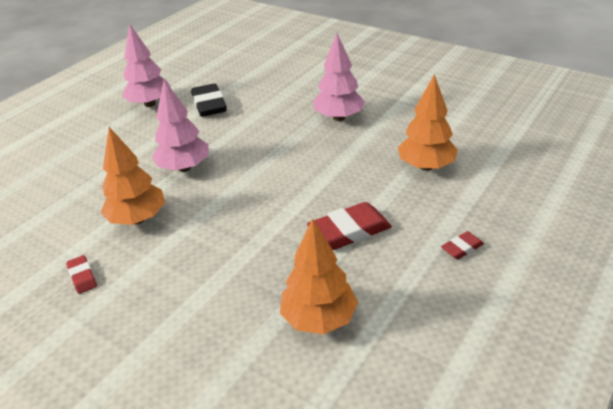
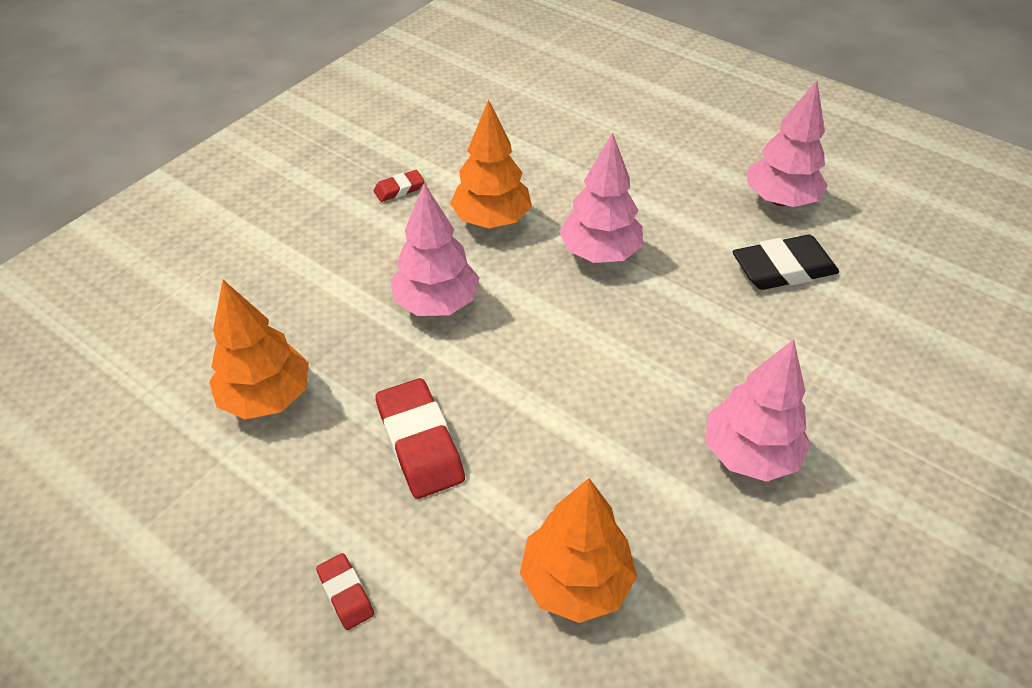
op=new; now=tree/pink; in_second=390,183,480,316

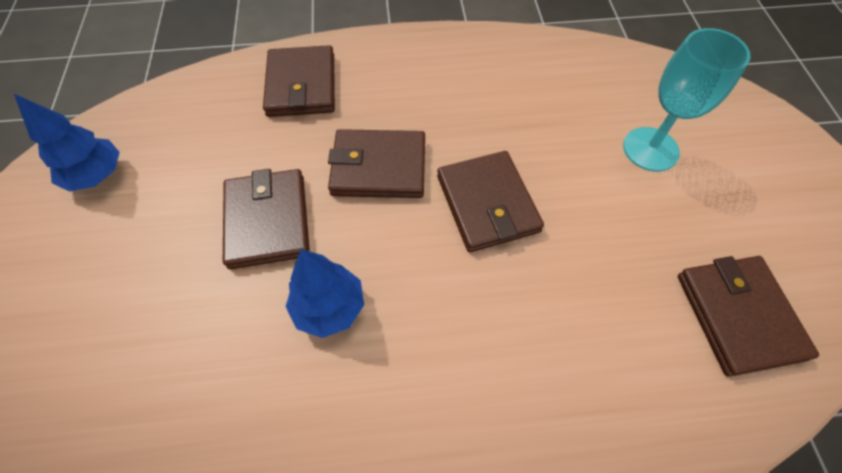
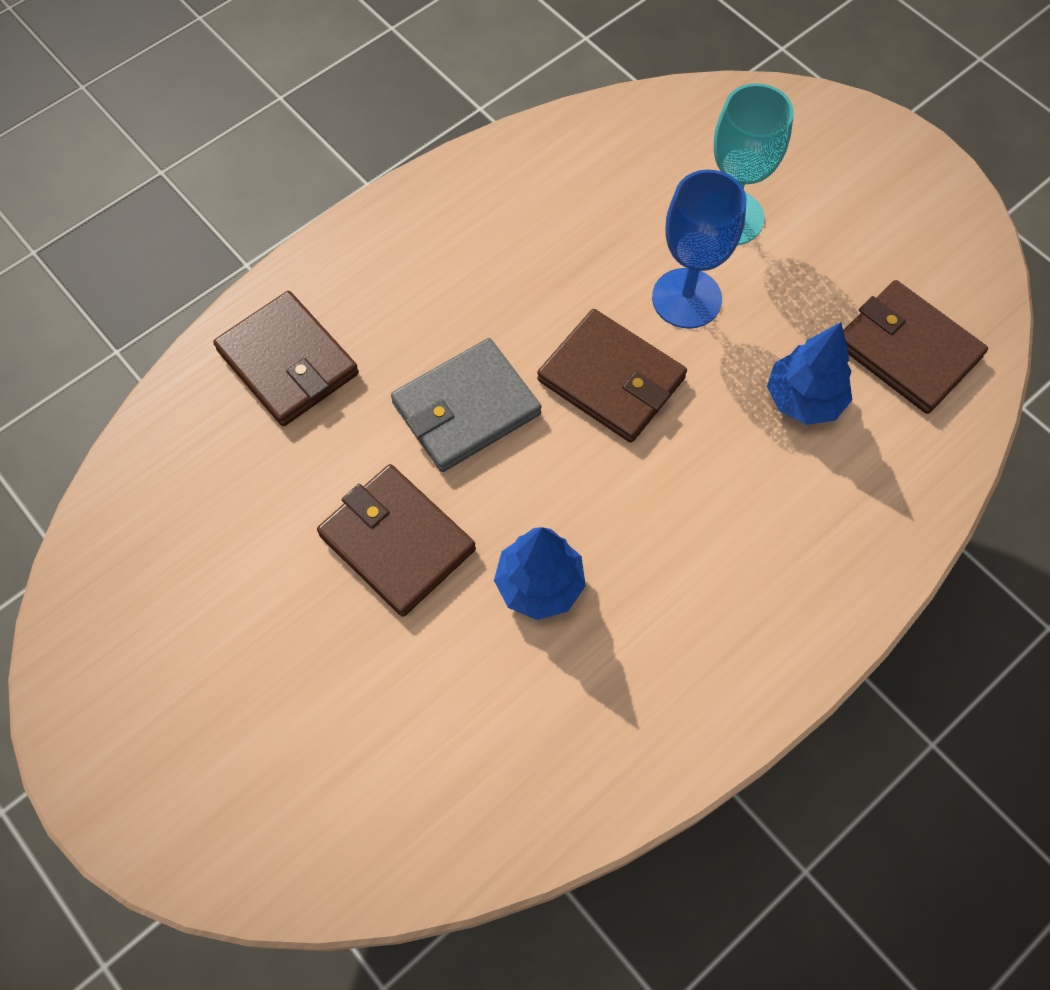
op=repainted; was=wallet/brown; now=wallet/grey; in_first=328,129,425,198; in_second=391,338,541,472
op=new; now=goblet/blue; in_second=652,170,746,329
op=shifted; was=tree/blue; in_first=14,94,120,192; in_second=767,322,852,425

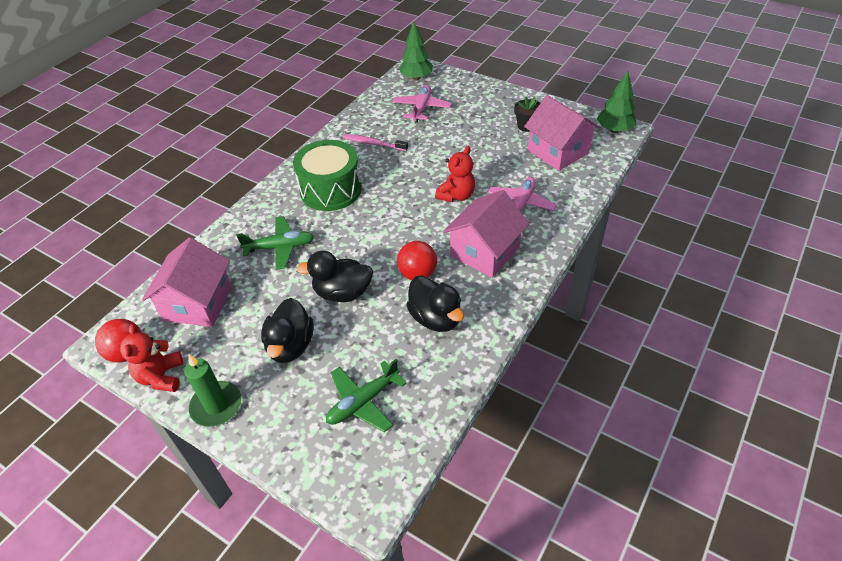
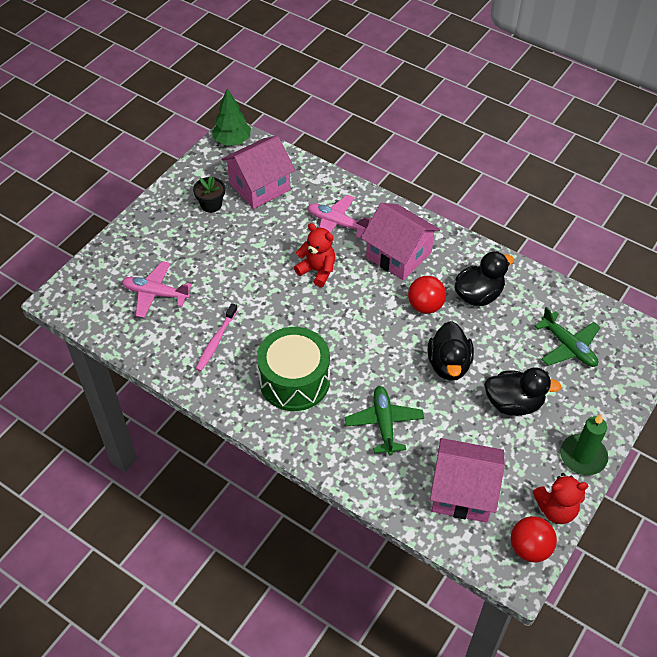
op=gone; was=tree/green; in_first=399,21,433,80

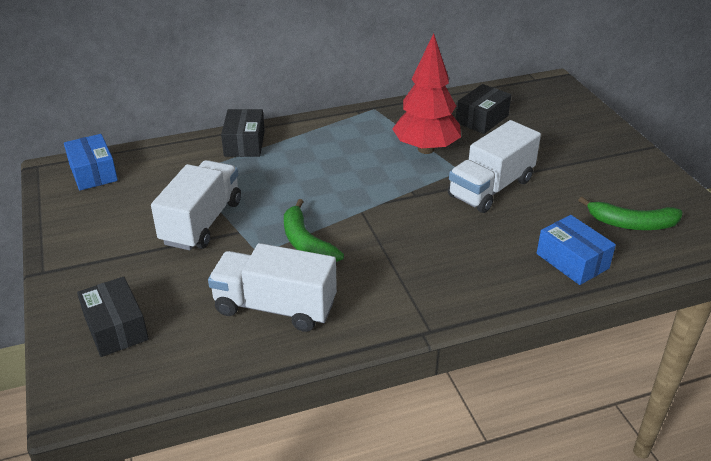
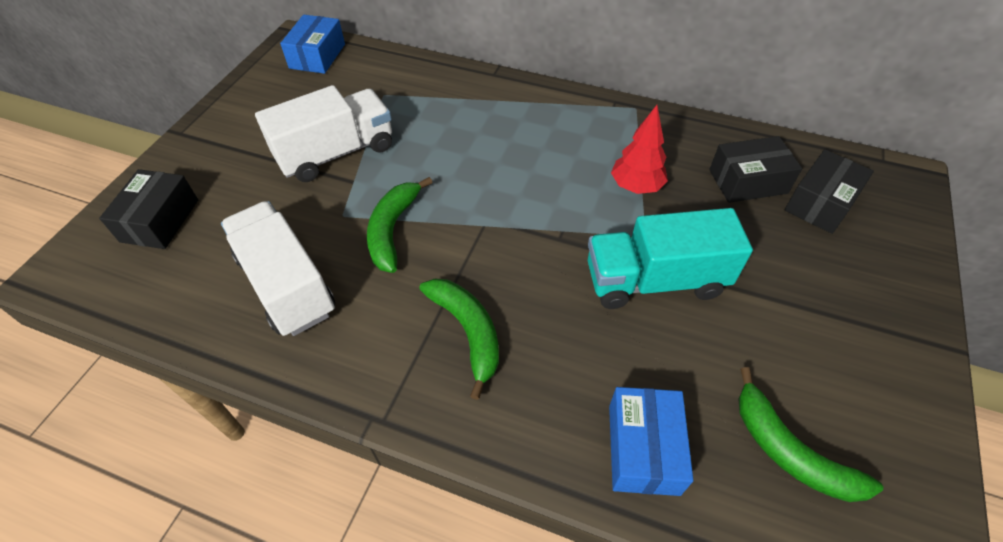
op=new; now=banana/green; in_second=419,279,499,400
op=repainted; was=truck/white; now=truck/turquoise; in_first=448,120,541,213; in_second=588,208,753,309
op=scaled; was=tree/red; in_first=392,33,461,154; in_second=611,105,668,194; ratio=0.61
op=shifted; was=box/black; in_first=221,109,265,157; in_second=784,150,874,234

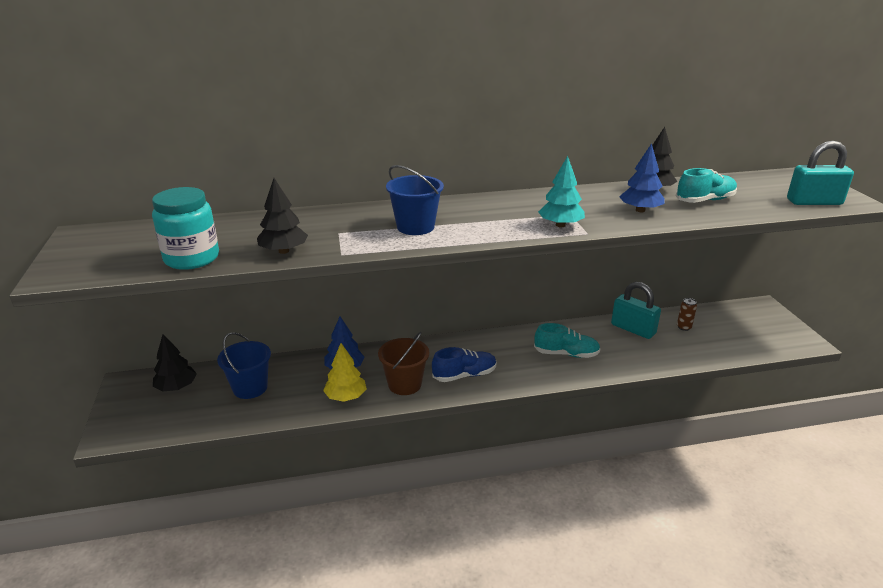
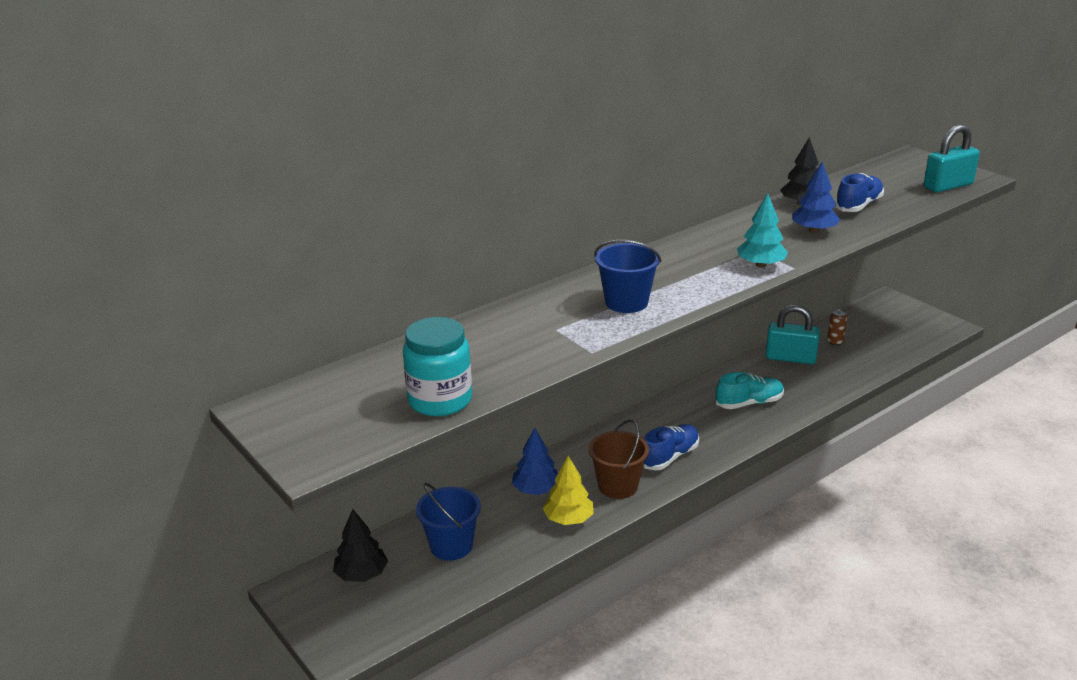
op=repainted; was=shoe/turquoise; now=shoe/blue; in_first=676,168,737,203; in_second=835,173,884,212
op=gone; was=tree/black; in_first=257,178,308,254

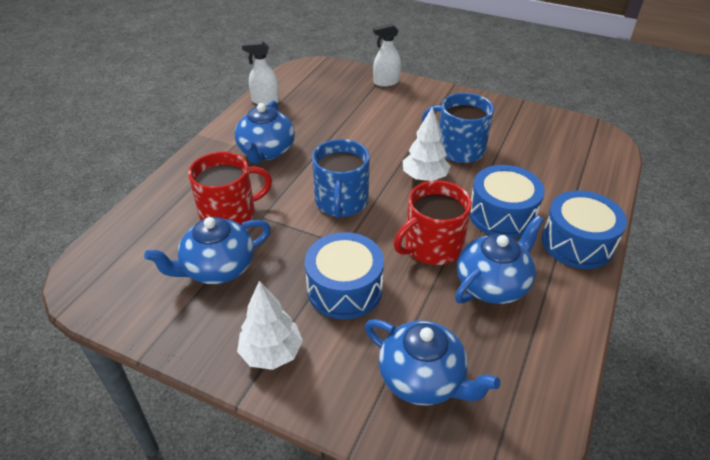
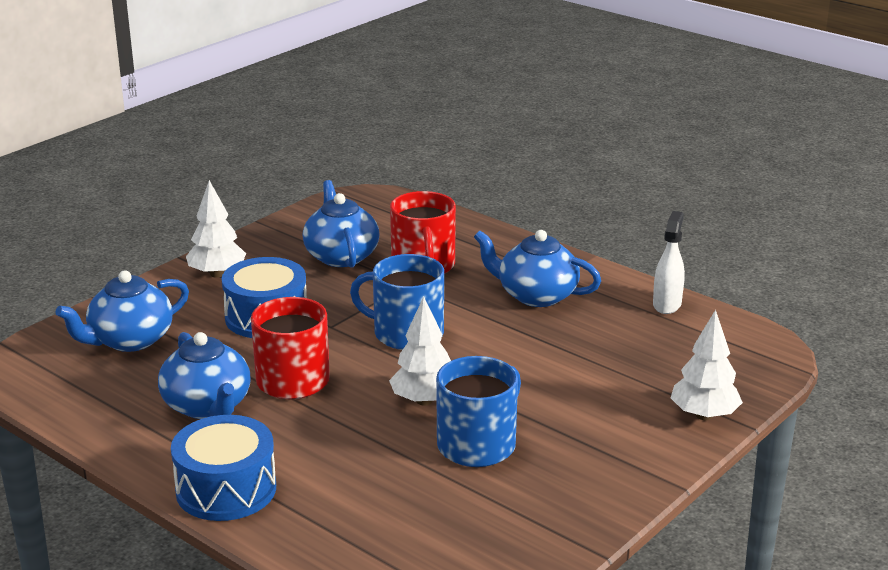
op=swapped; was=spray bottle/white; now=tree/white; in_first=373,23,401,86; in_second=671,310,743,420
op=gone; was=drum/blue; in_first=470,165,545,238

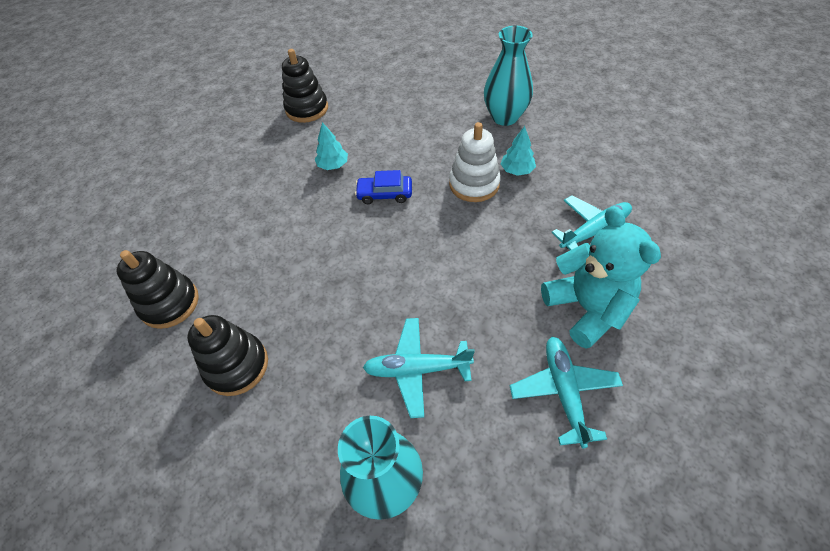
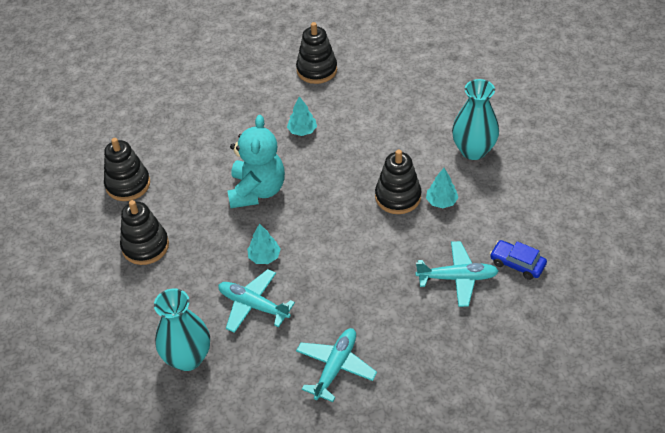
op=shifted; was=teddy bear/turquoise; in_first=541,206,661,349; in_second=228,115,285,208
op=new; now=tree/turquoise; in_second=247,224,281,264
op=repainted; was=stacking toy/white; now=stacking toy/black; in_first=449,122,501,202; in_second=375,149,421,214
op=shifted; was=car/blue; in_first=355,170,412,204; in_second=490,240,547,280

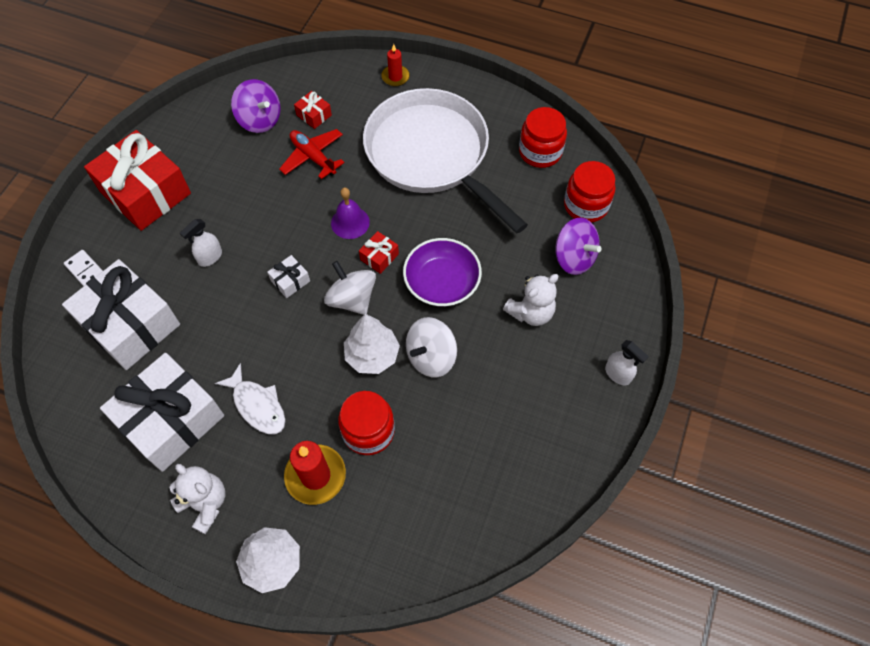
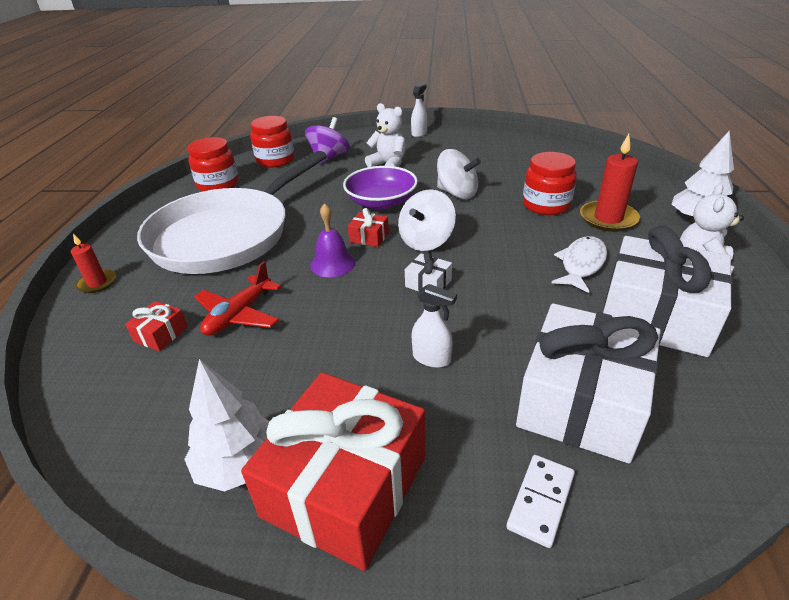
op=shifted; was=tree/white; in_first=344,314,400,374; in_second=184,359,270,492
op=gone; was=spinning top/purple; in_first=231,79,281,133

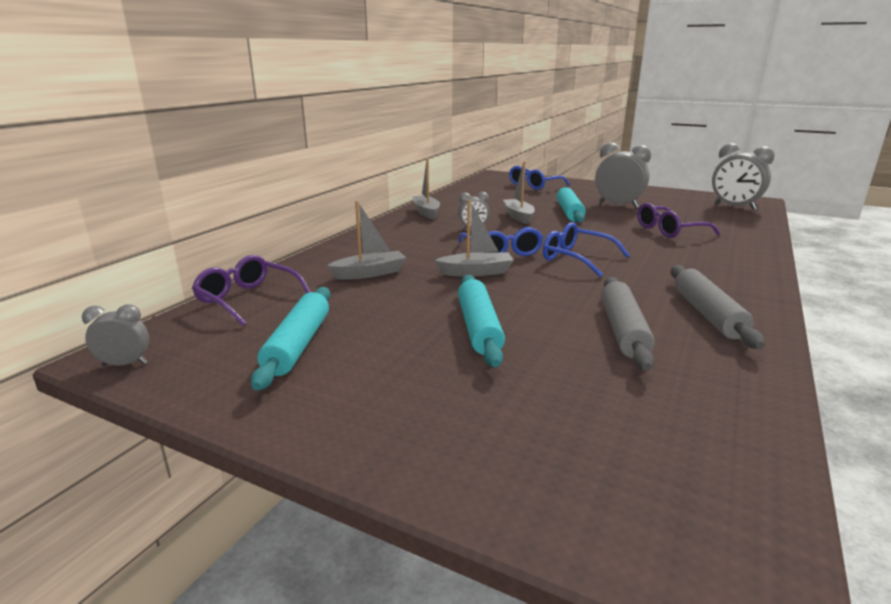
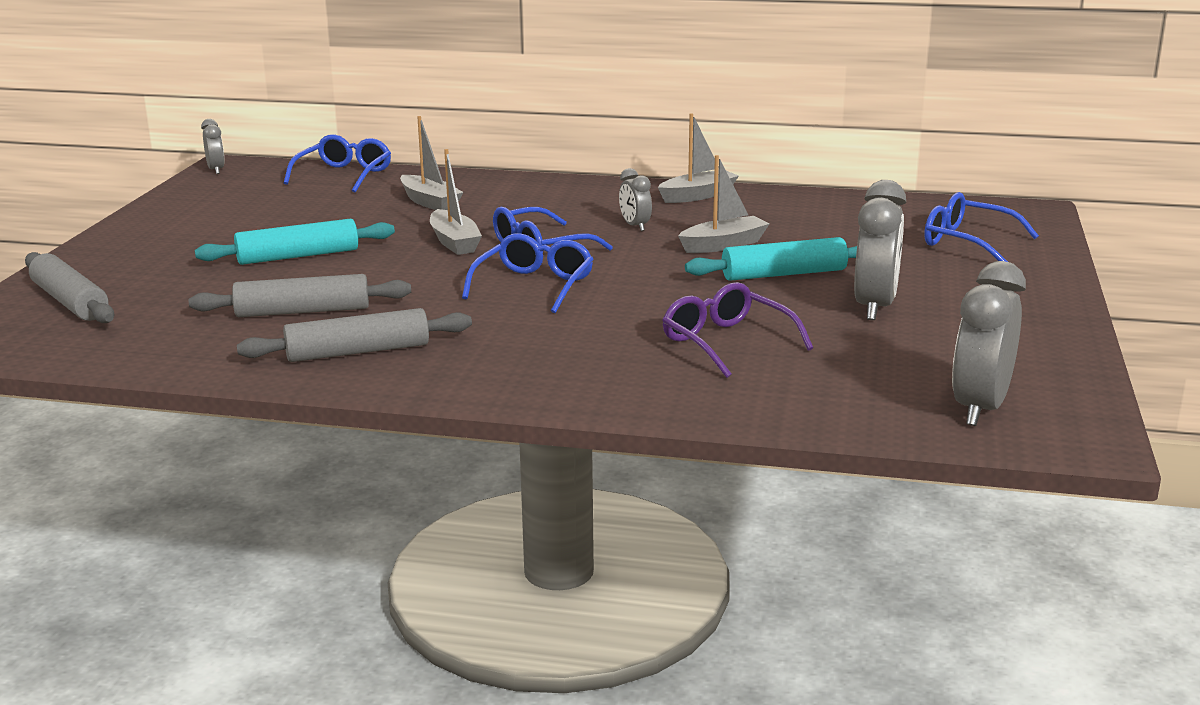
op=new; now=rolling pin/grey; in_second=25,252,114,323
op=repainted; was=glasses/purple; now=glasses/blue; in_first=192,255,311,326; in_second=284,134,391,193
op=gone; was=rolling pin/turquoise; in_first=251,287,330,391

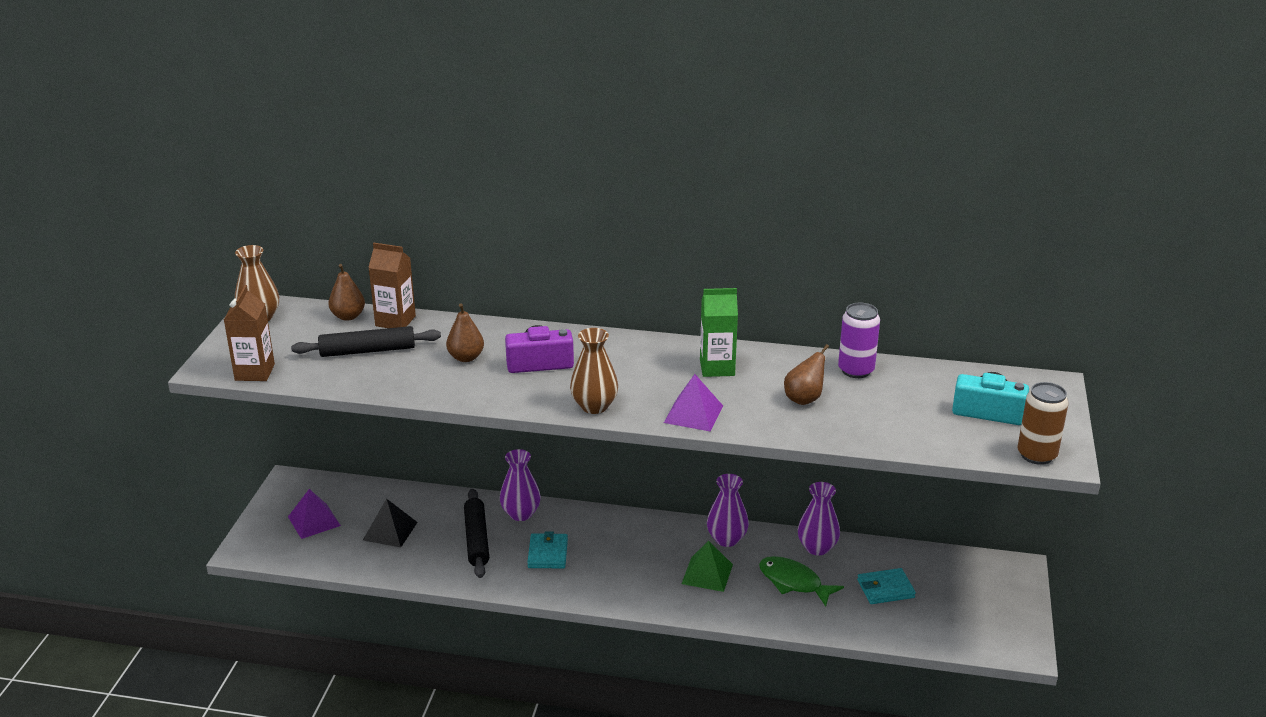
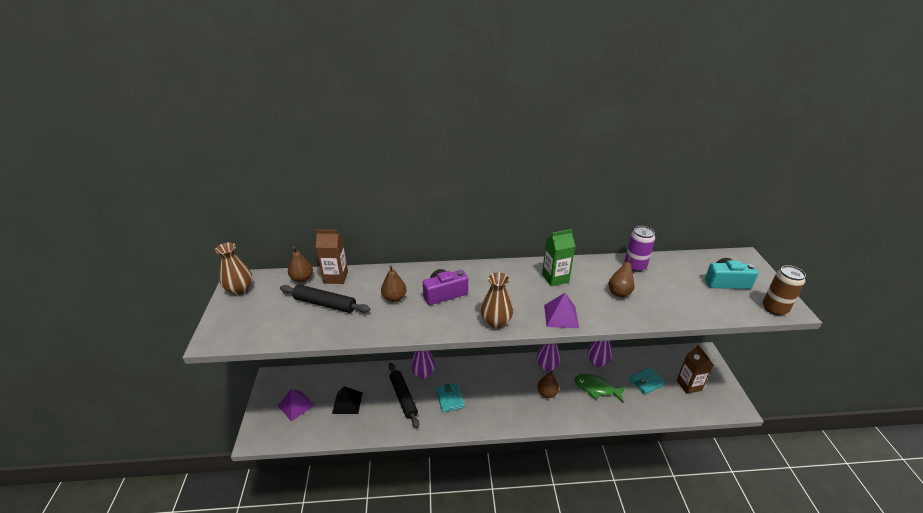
op=rotated; was=rolling pin/black; in_first=291,326,441,357; in_second=280,285,370,313; clockwise=45
op=swapped; was=pyramid/green; now=pear/brown; in_first=682,541,733,592; in_second=537,370,559,398
op=shifted; was=carton/brown; in_first=224,285,275,381; in_second=677,345,713,394

